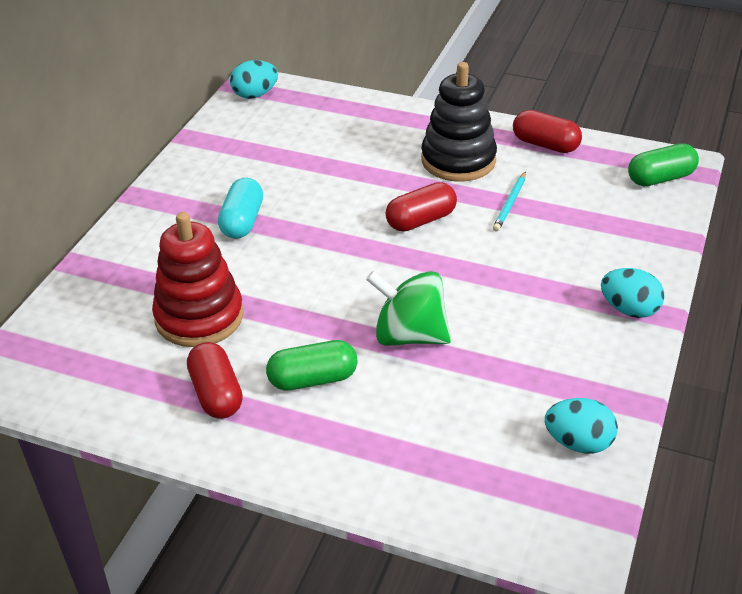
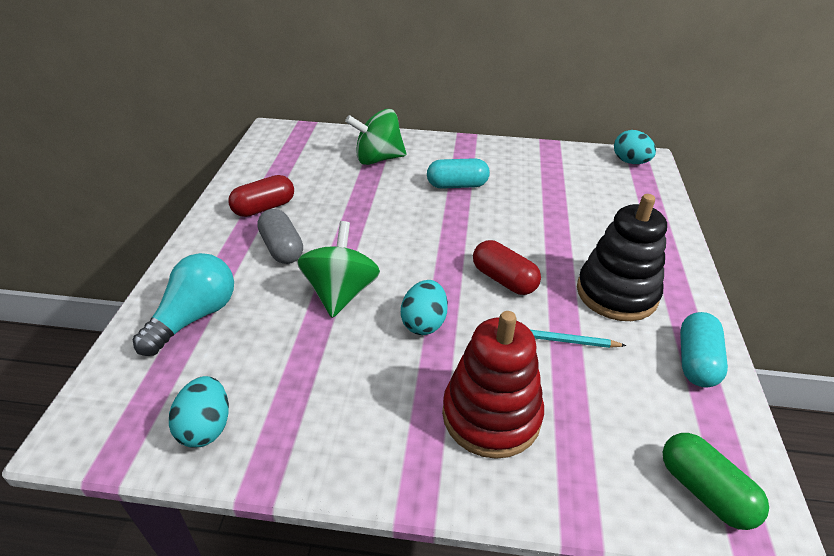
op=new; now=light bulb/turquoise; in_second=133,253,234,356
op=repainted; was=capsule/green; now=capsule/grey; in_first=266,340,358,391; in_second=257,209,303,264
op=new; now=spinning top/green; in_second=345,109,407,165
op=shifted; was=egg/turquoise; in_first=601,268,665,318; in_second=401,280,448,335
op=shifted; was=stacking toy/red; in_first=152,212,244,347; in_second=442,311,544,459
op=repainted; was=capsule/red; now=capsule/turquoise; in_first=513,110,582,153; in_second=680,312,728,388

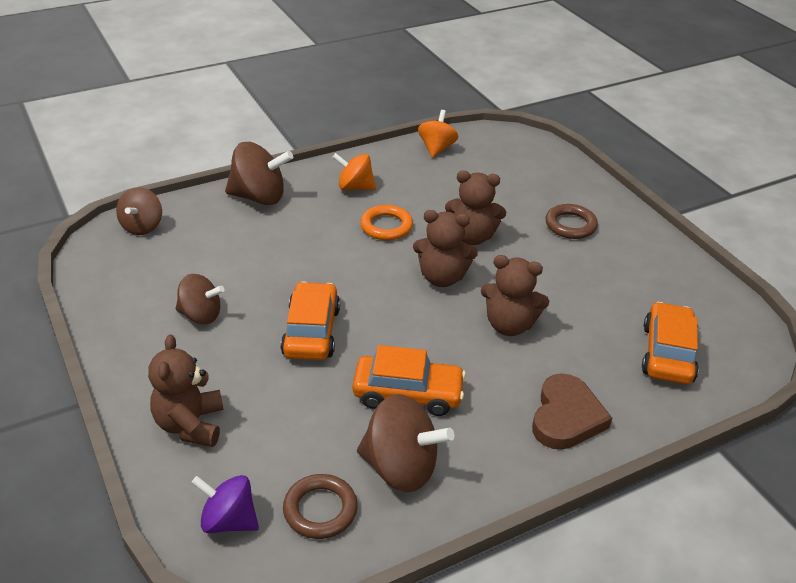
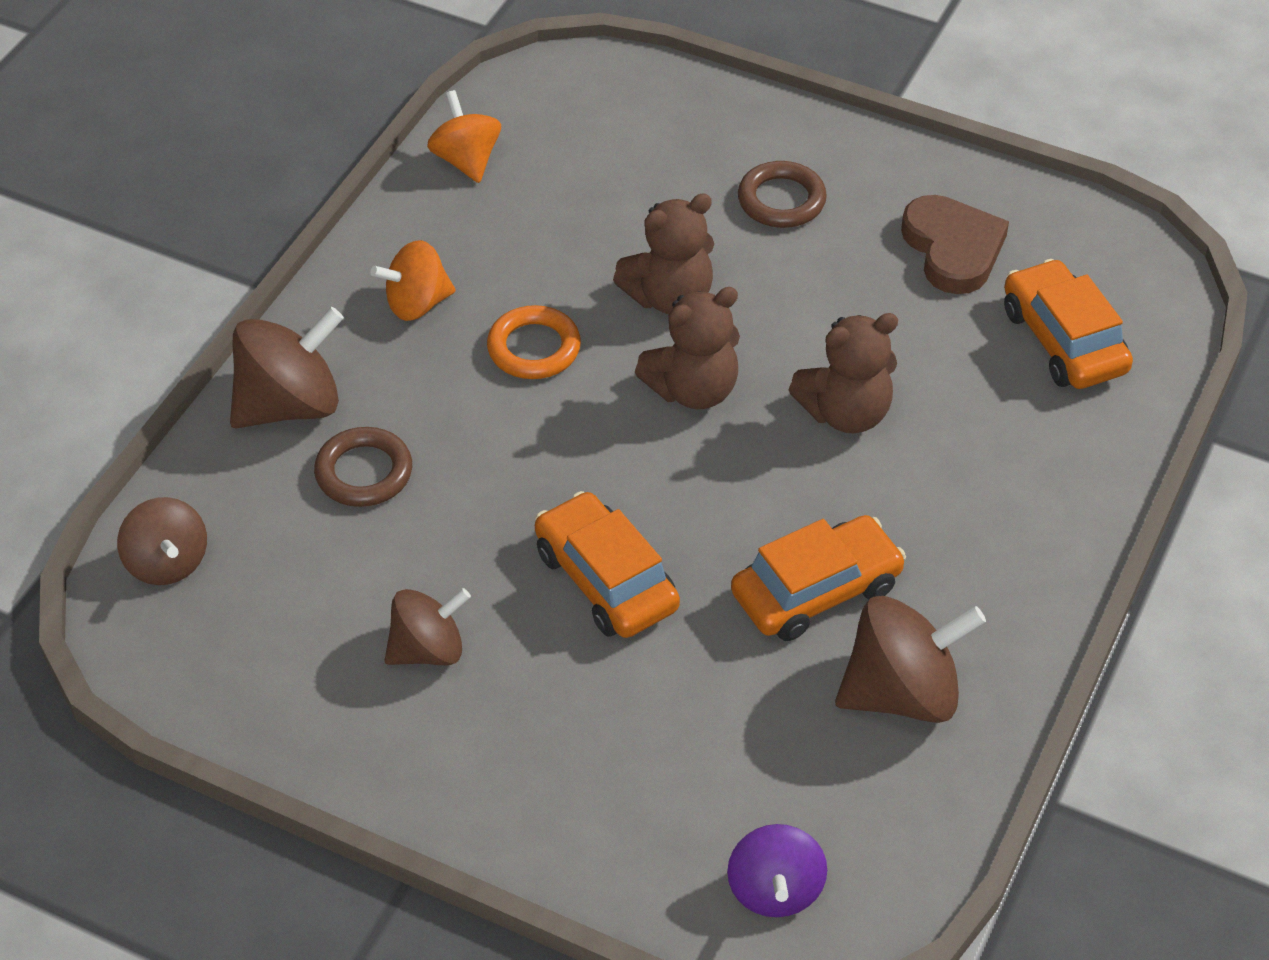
op=shifted; was=ring/brown; in_first=283,474,358,539; in_second=314,427,412,507
op=rotated; was=spinning top/purple; in_first=191,475,259,533; in_second=727,824,827,917; clockwise=-75
op=shifted; was=heart/brown; in_first=532,373,612,450; in_second=901,195,1009,294
op=gone; was=teddy bear/brown; in_first=148,334,223,447

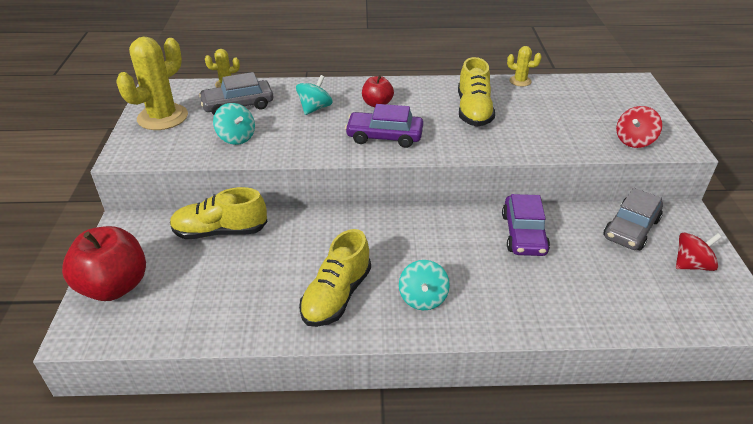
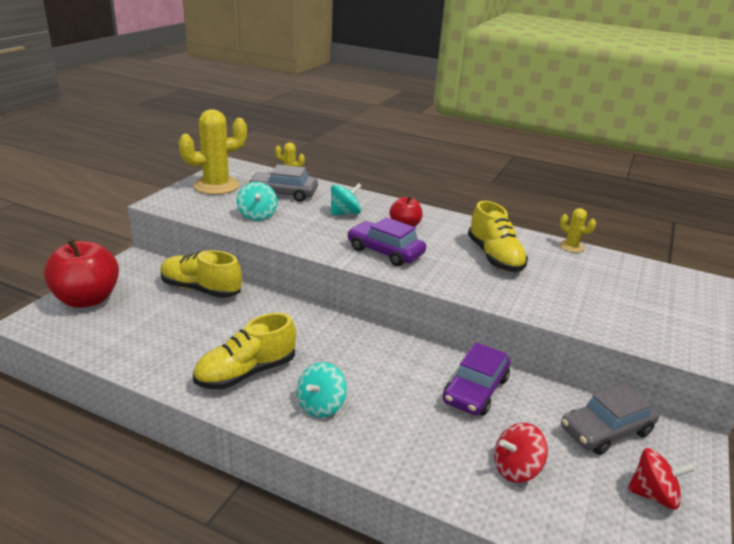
op=rotated; was=shoe/yellow; in_first=458,57,495,127; in_second=468,201,528,272; clockwise=-45
op=shifted; was=spinning top/red; in_first=616,106,662,148; in_second=494,423,548,483

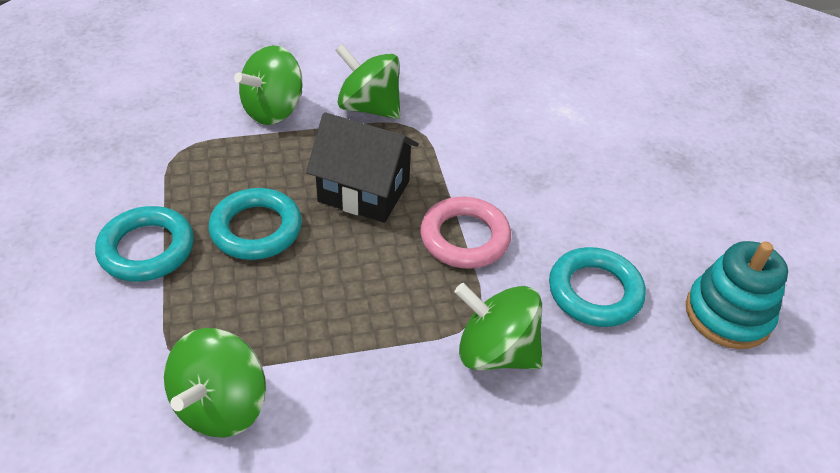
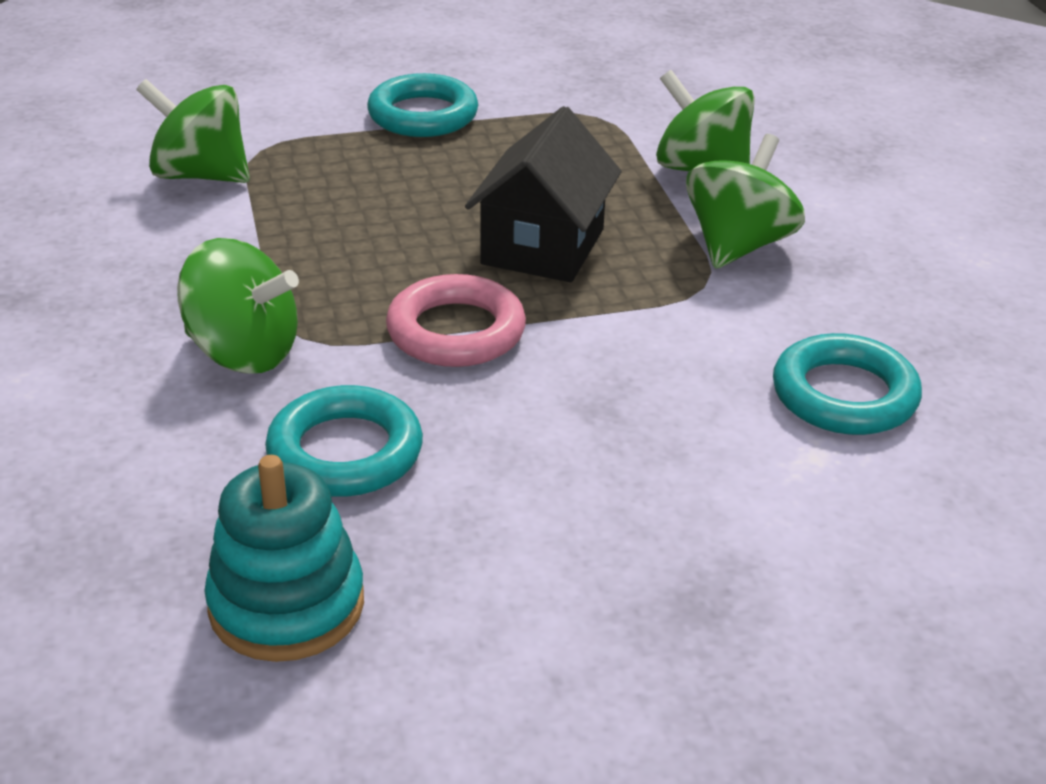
op=rotated; was=spinning top/green; in_first=455,283,543,370; in_second=177,238,299,374; clockwise=90
op=shifted; was=ring/turquoise; in_first=208,188,302,260; in_second=773,333,922,435

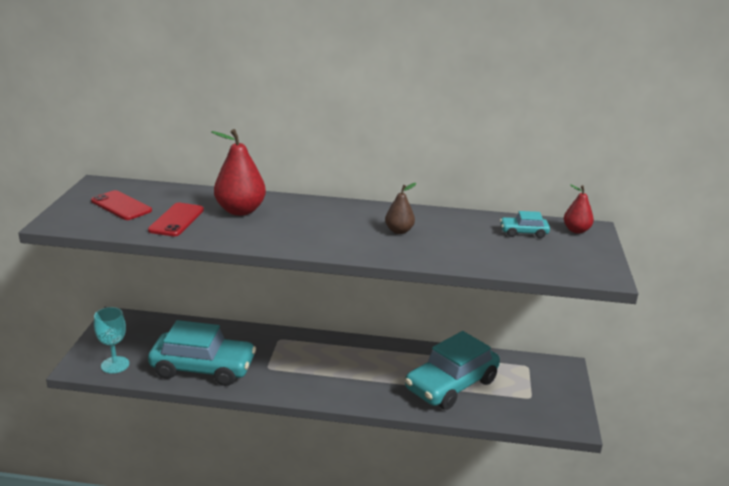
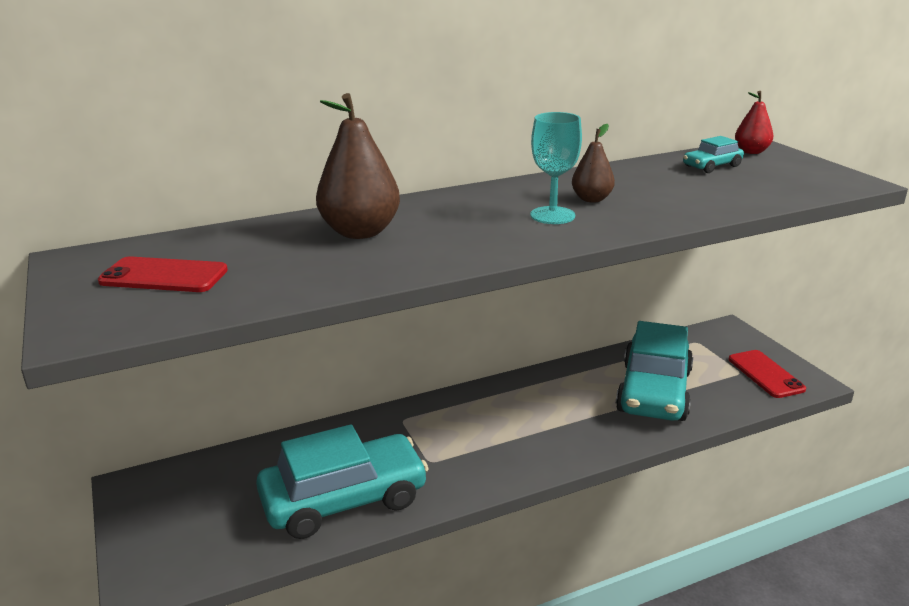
op=repainted; was=pear/red; now=pear/brown; in_first=211,129,266,216; in_second=316,93,400,239
op=shifted; was=goblet/turquoise; in_first=94,307,129,374; in_second=530,112,582,224
op=shifted; was=phone/red; in_first=148,203,204,236; in_second=729,350,806,398

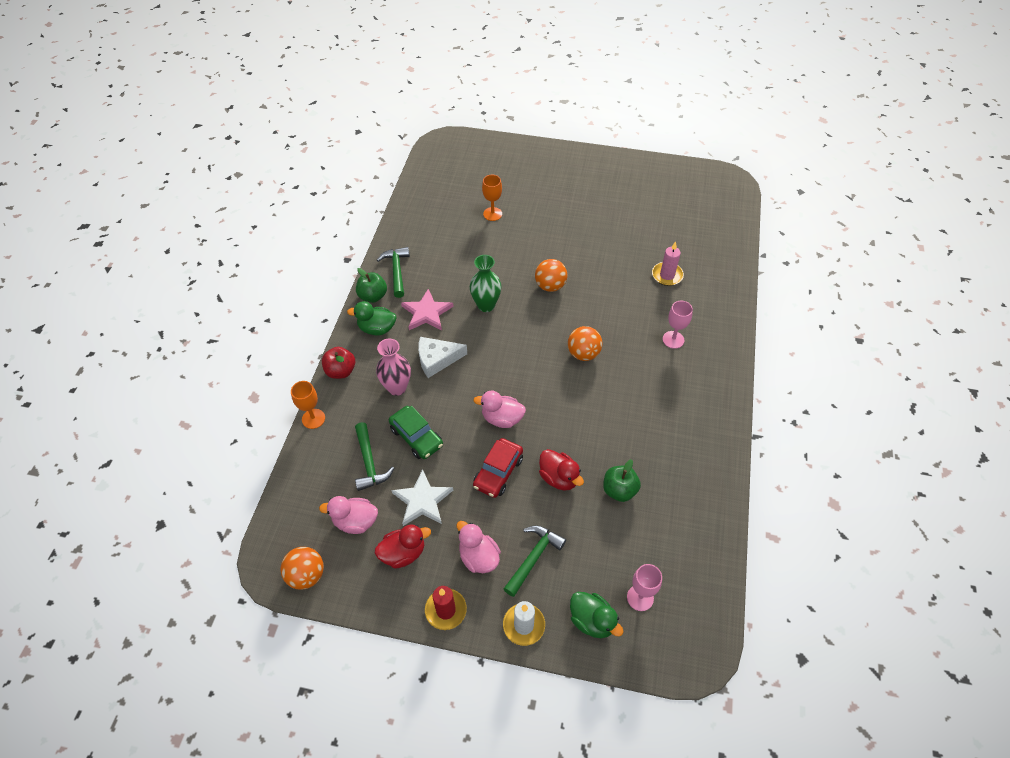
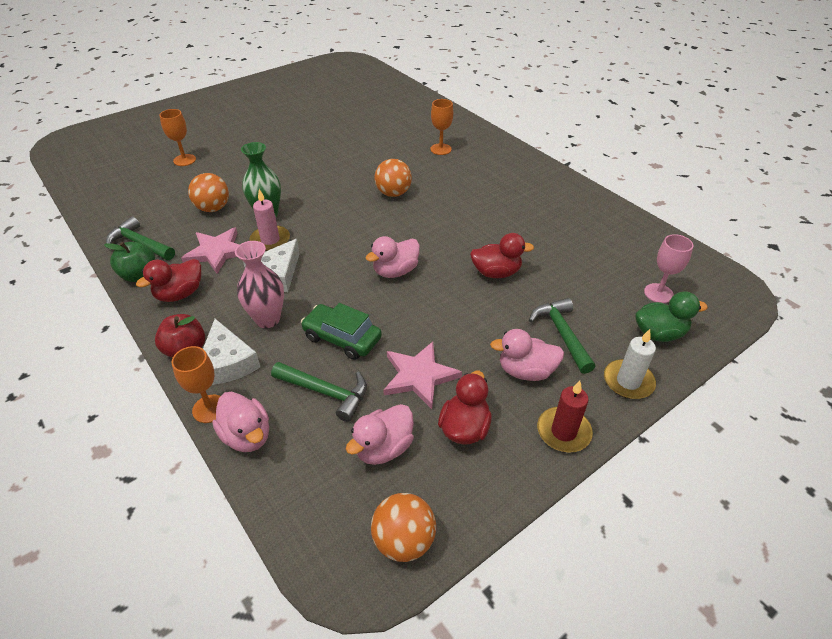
op=repainted; was=duck/green; now=duck/red; in_first=347,301,396,336; in_second=136,259,201,302
op=shifted; was=ball/orange; in_first=535,259,567,292; in_second=188,173,229,212
op=new; now=cheese/white; in_second=203,319,260,385
op=new; now=duck/pink; in_second=212,392,269,452
op=shifted; was=candle/pink; in_first=652,242,684,286; in_second=249,189,290,251
op=rotated; was=car/green; in_first=389,406,443,459; in_second=301,303,382,360; clockwise=-150
op=repainted; was=star/white; now=star/pink; in_first=391,469,453,526; in_second=383,342,462,409
op=repainted; was=goblet/pink; now=goblet/orange; in_first=663,301,693,349; in_second=430,99,453,155
op=gone; was=car/red; in_first=473,438,523,498
op=gone; was=apple/green; in_first=603,459,641,502

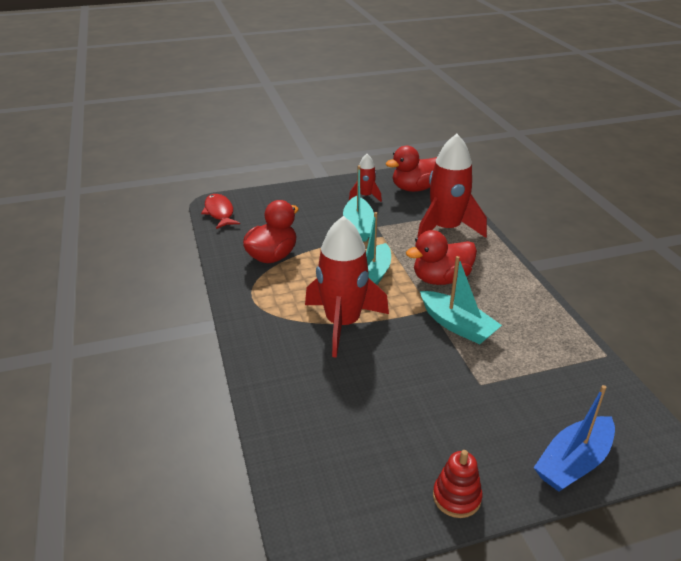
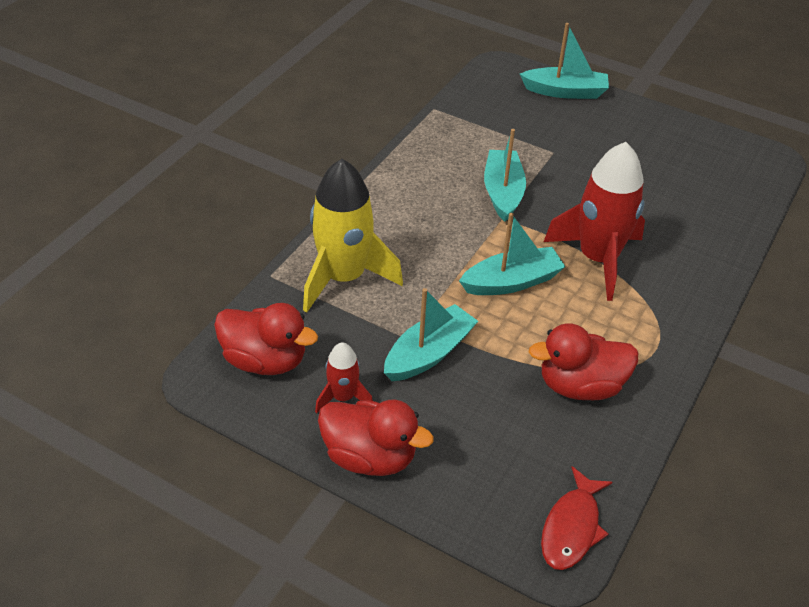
op=repainted; was=rocket/red; now=rocket/yellow; in_first=417,134,487,238; in_second=303,159,403,313
op=shifted; was=duck/red; in_first=406,230,477,285; in_second=318,400,434,476
op=repainted; was=boat/blue; now=boat/turquoise; in_first=533,385,615,492; in_second=520,23,609,99
op=gone; was=stacking toy/red; in_first=433,450,482,518

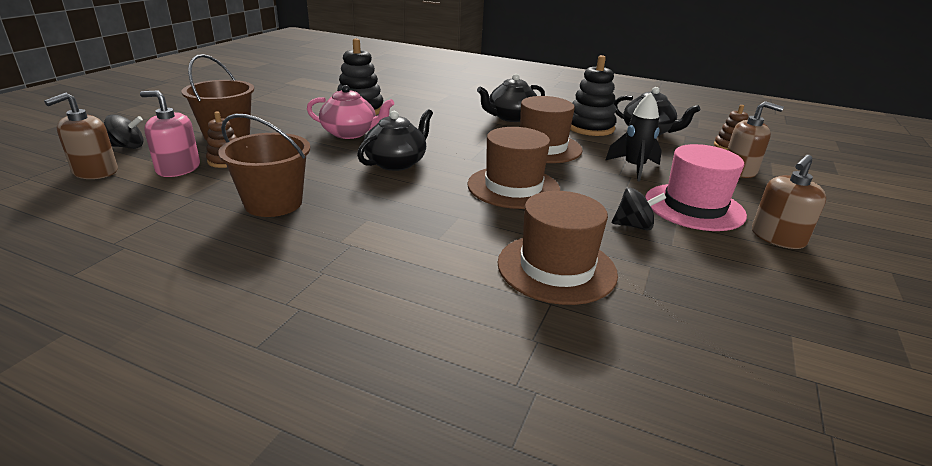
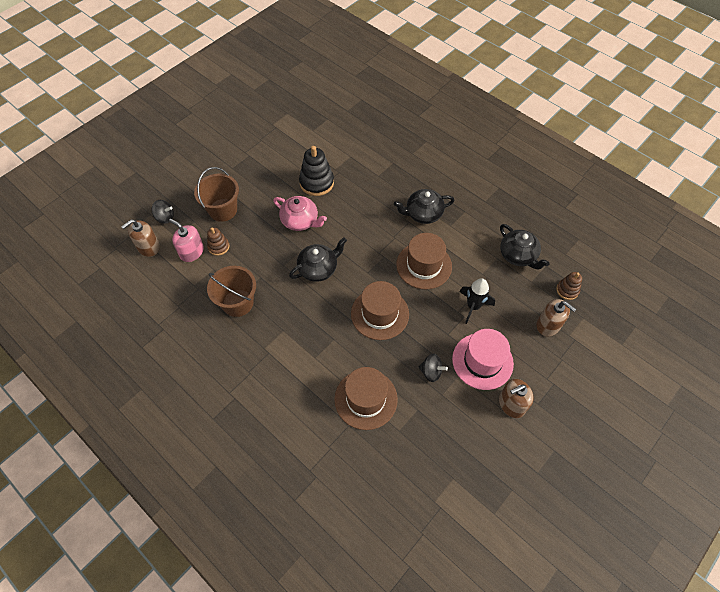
op=gone; was=stacking toy/black; in_first=570,55,617,136

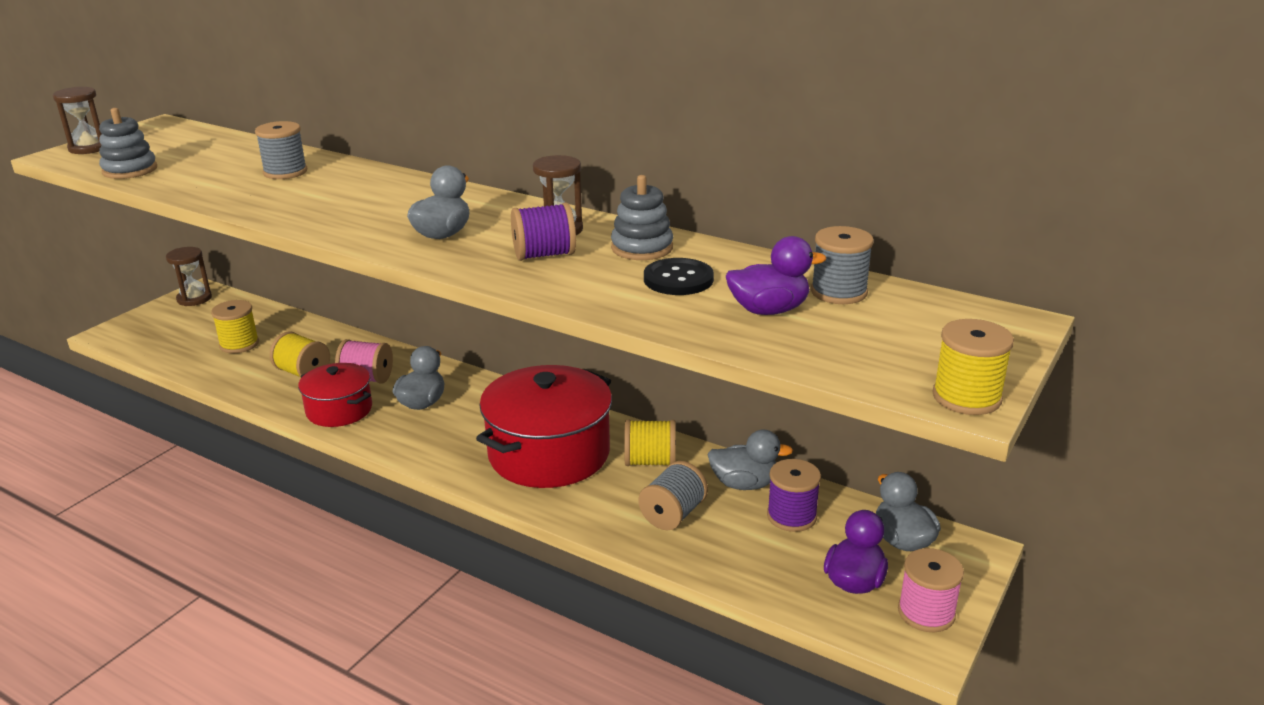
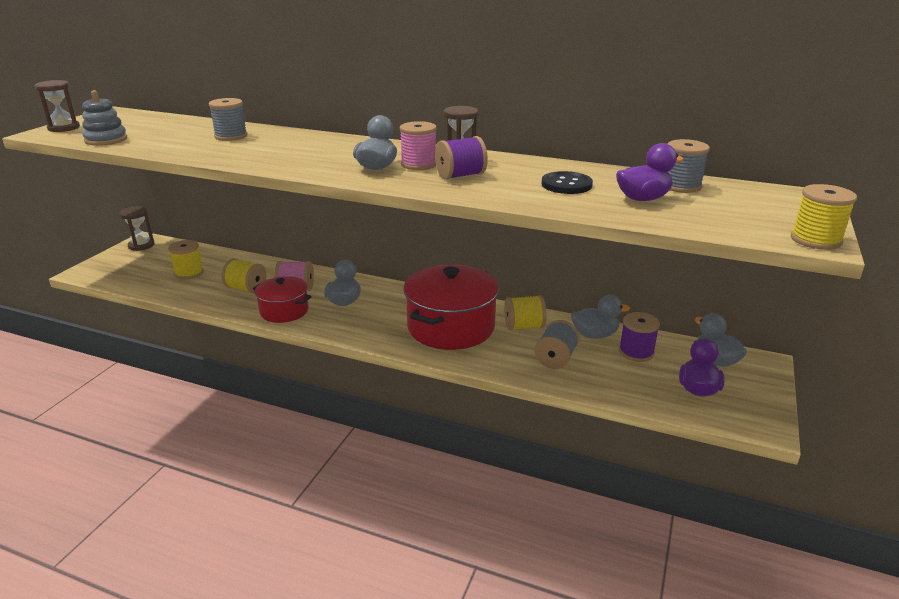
op=shifted; was=spool/pink; in_first=898,548,964,632; in_second=400,121,437,170
op=gone; was=stacking toy/grey; in_first=611,175,673,260

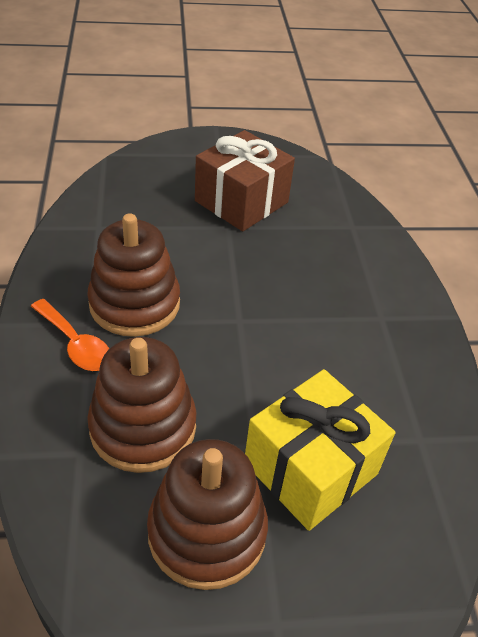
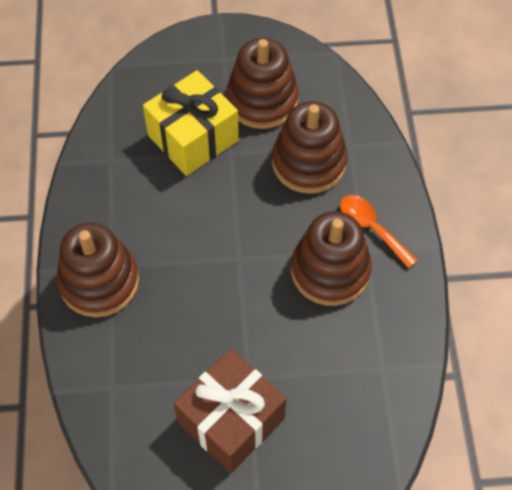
op=new; now=stacking toy/brown; in_second=57,223,139,317

